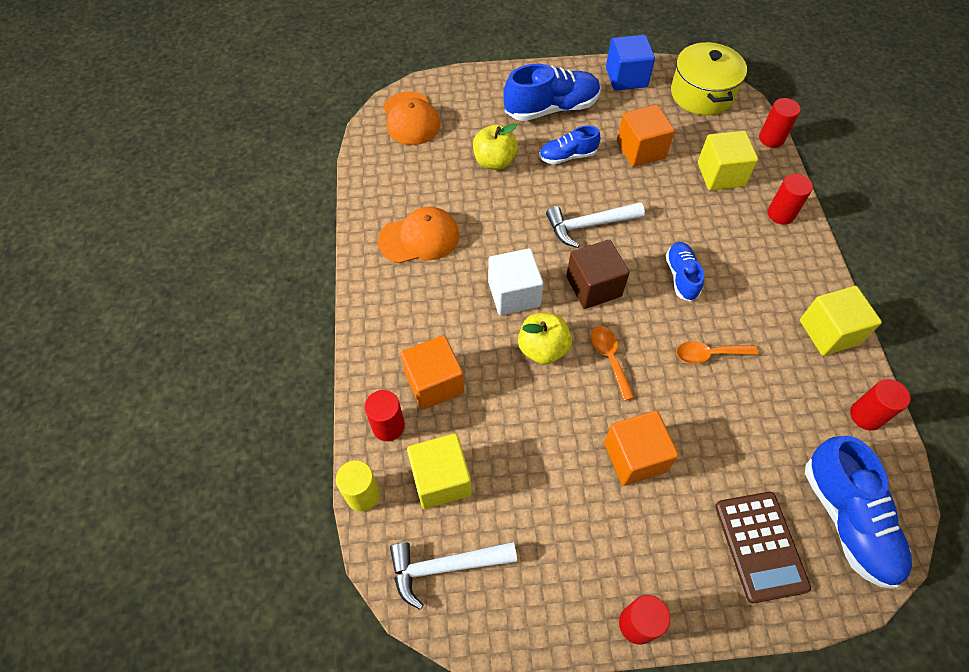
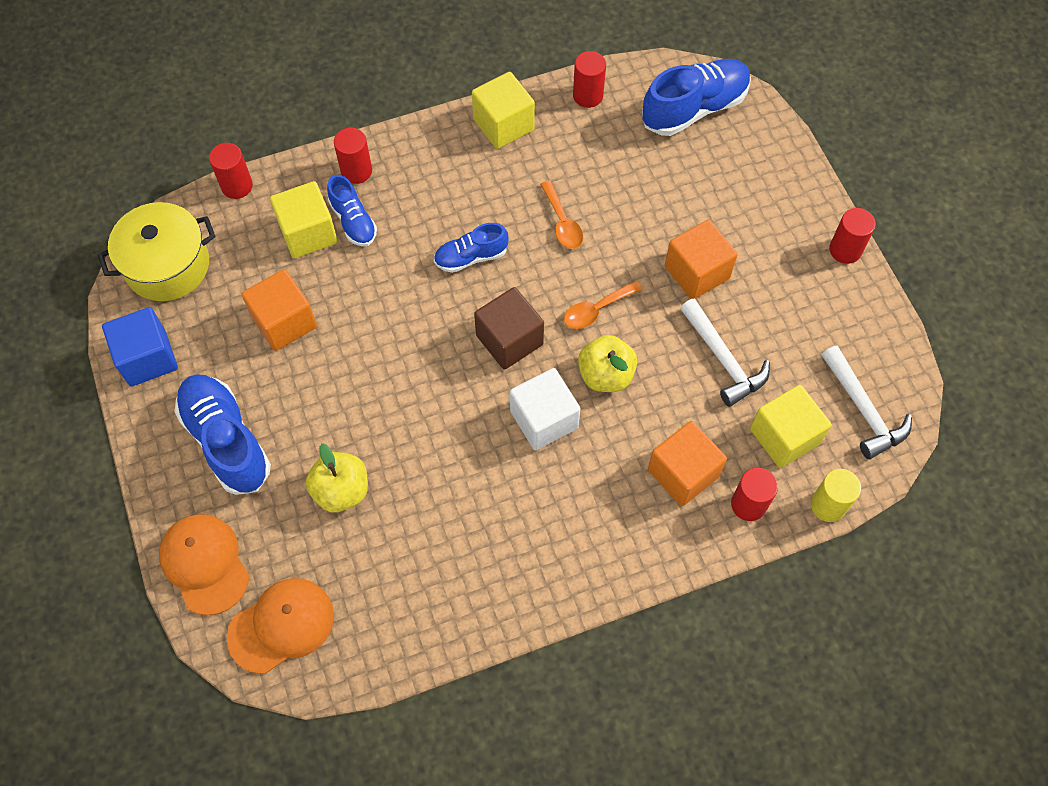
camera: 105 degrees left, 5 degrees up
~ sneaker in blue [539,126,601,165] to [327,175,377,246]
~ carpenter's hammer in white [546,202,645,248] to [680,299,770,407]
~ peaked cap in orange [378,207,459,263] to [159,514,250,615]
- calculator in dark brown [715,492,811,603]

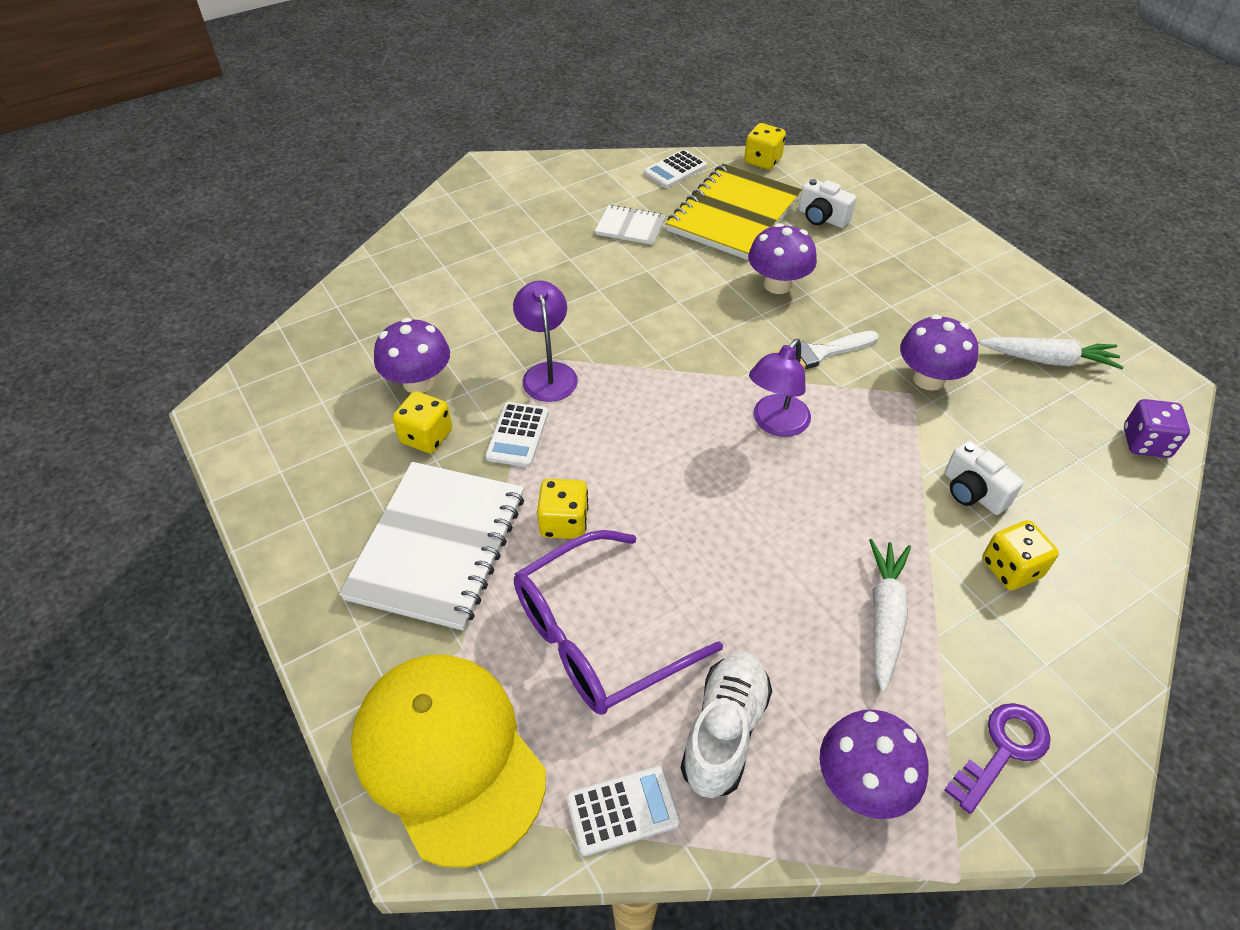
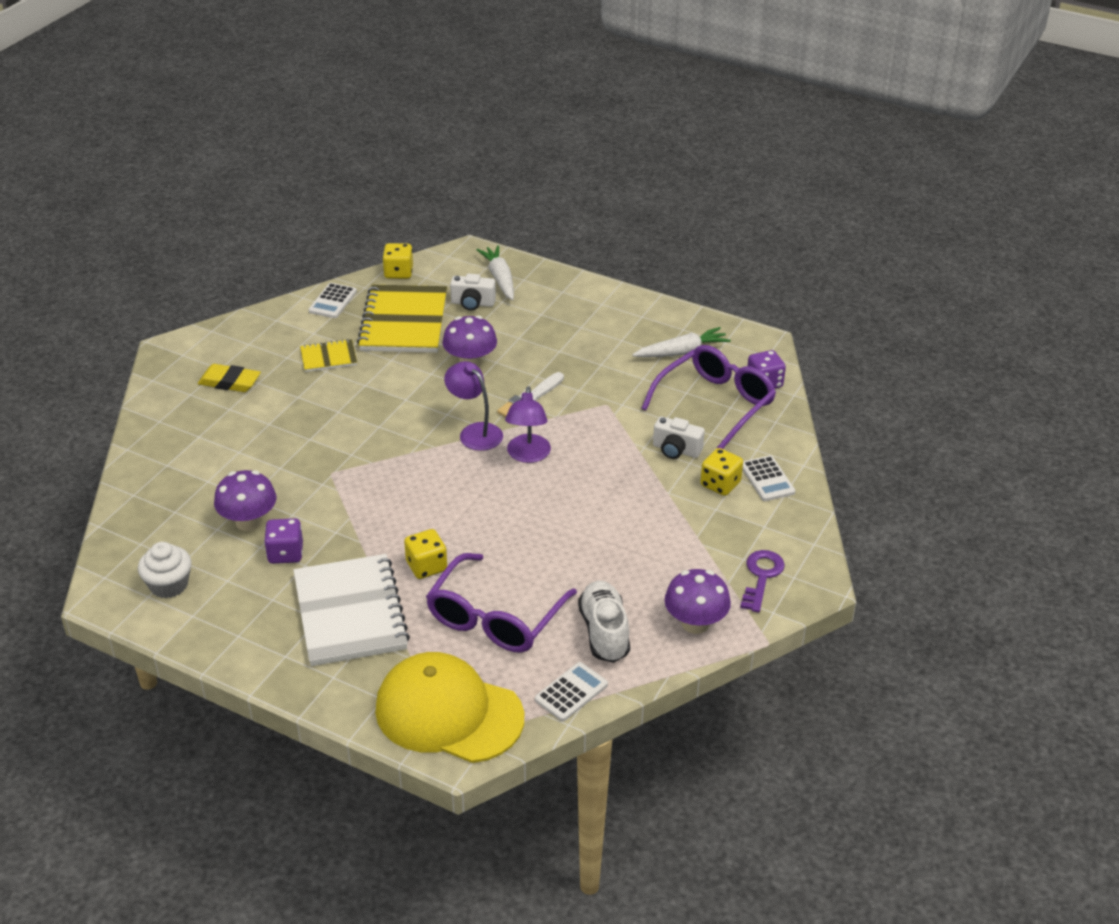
camera: 30 degrees left, 10 degrees down
~ notepad in white [595,205,665,245] to notepad in bright yellow [300,339,357,372]
~ desk lamp in royal purple [513,281,578,402] to [444,361,503,451]
- mushroom in royal purple [900,314,978,391]
~ game die in bright yellow [392,391,452,454] to game die in royal purple [264,518,303,564]
~ calculator in white [485,402,548,467] to [742,455,795,501]
~ root vegetable in white [869,539,911,692] to [476,245,514,300]
+ eyeglasses in royal purple [641,345,776,449]
+ eraser in bright yellow [198,364,261,392]
+ fairy cake in white [138,542,192,598]

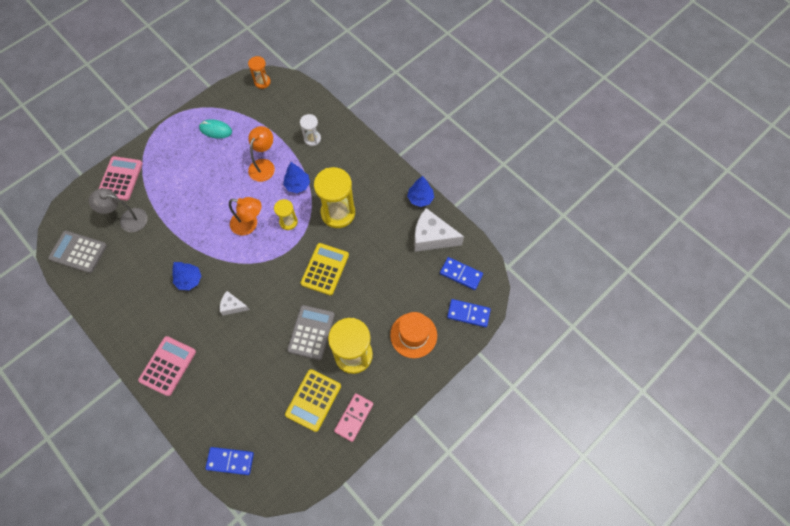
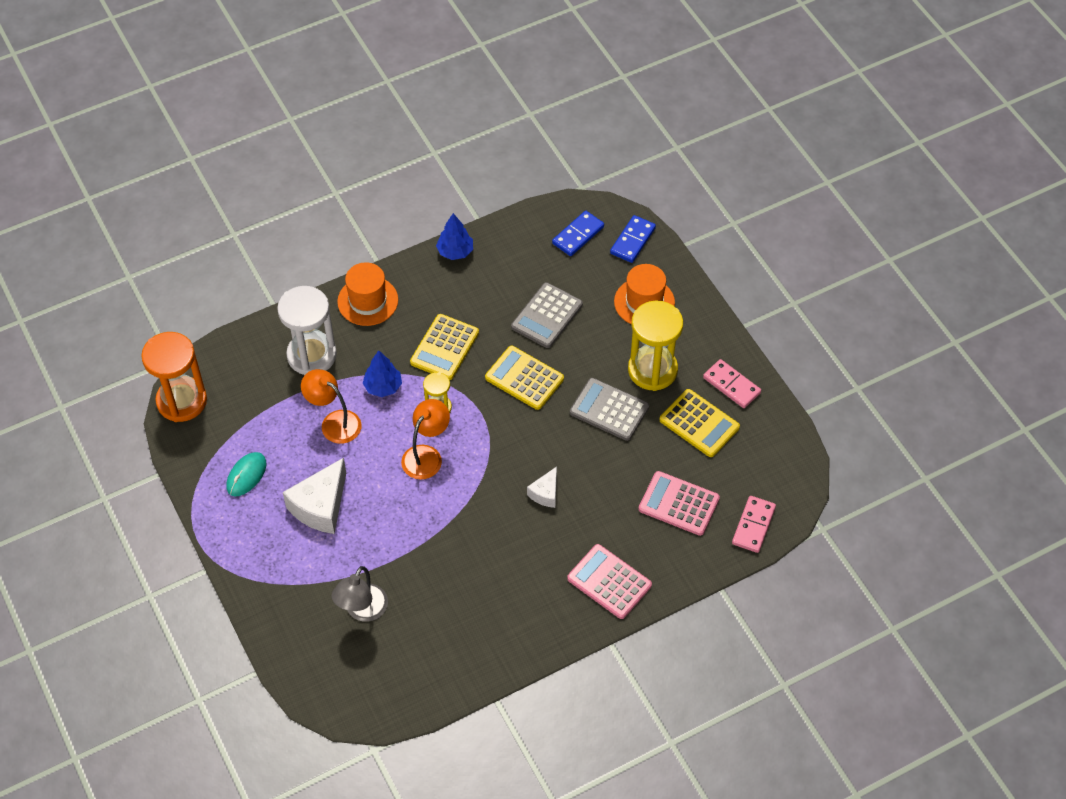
camera: 75 degrees left, 10 degrees down
~ sand timer in orange [248,56,271,89] = [141,332,207,422] x1.91
~ sand timer in white [300,114,321,146] = [277,286,337,375] x1.91
~ calculator in rose-pink [99,156,143,201] to [639,471,720,536]
~ sand timer in bright yellow [314,167,355,228] to calculator in bright yellow [410,314,479,380]
~ cheese in white [414,208,464,252] to [283,458,346,534]
~ calculator in ash-grey [48,231,107,273] to [511,282,583,348]
- fir tree in blue [172,262,201,290]
~ domino tile in blue [205,447,254,475] to domino tile in rose-pink [732,496,776,553]
+ top hat in orange [337,262,398,326]

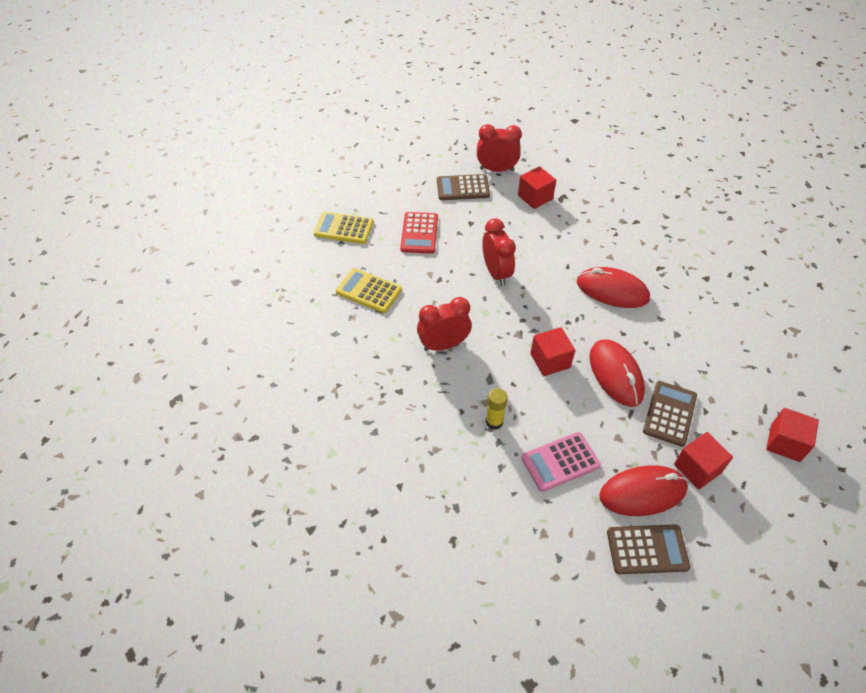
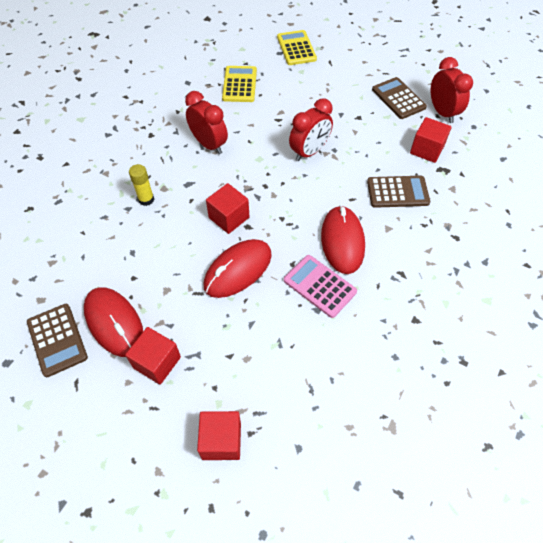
camera: 65 degrees right, 5 degrees up
- calculator in red [400,212,438,254]
~ calculator in dark brown [643,381,697,447] to [367,176,430,208]
~ calculator in rose-pink [522,432,601,492] to [284,255,357,318]

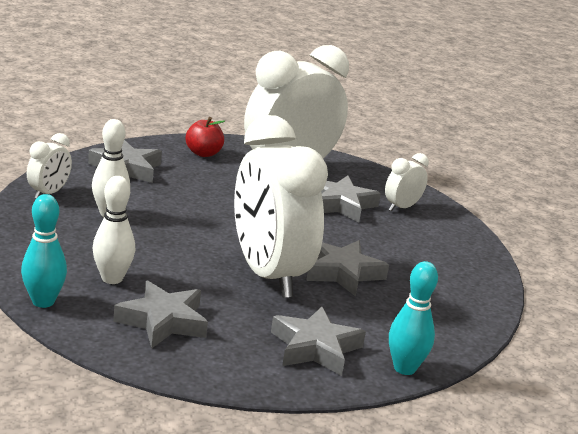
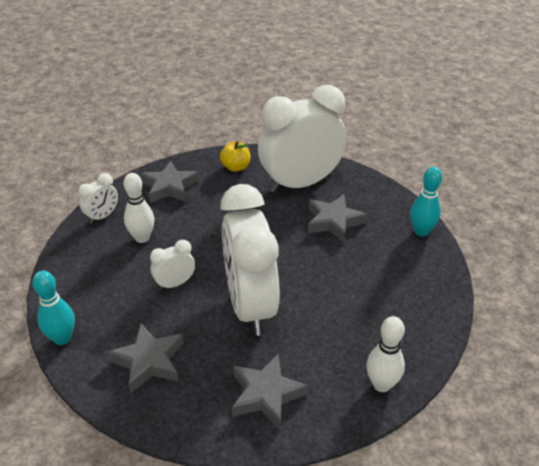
camera: 15 degrees right, 15 degrees up
~ toy apple in red [186,117,225,157] to toy apple in bright yellow [220,141,250,172]
~ bedside clock in white [385,153,429,211] to [150,240,195,290]
~ bowling pin in white [92,176,135,284] to [366,316,405,392]
- five-pointed star in ash-grey [306,240,389,296]
~ bowling pin in aqua [389,261,438,375] to [410,167,442,236]

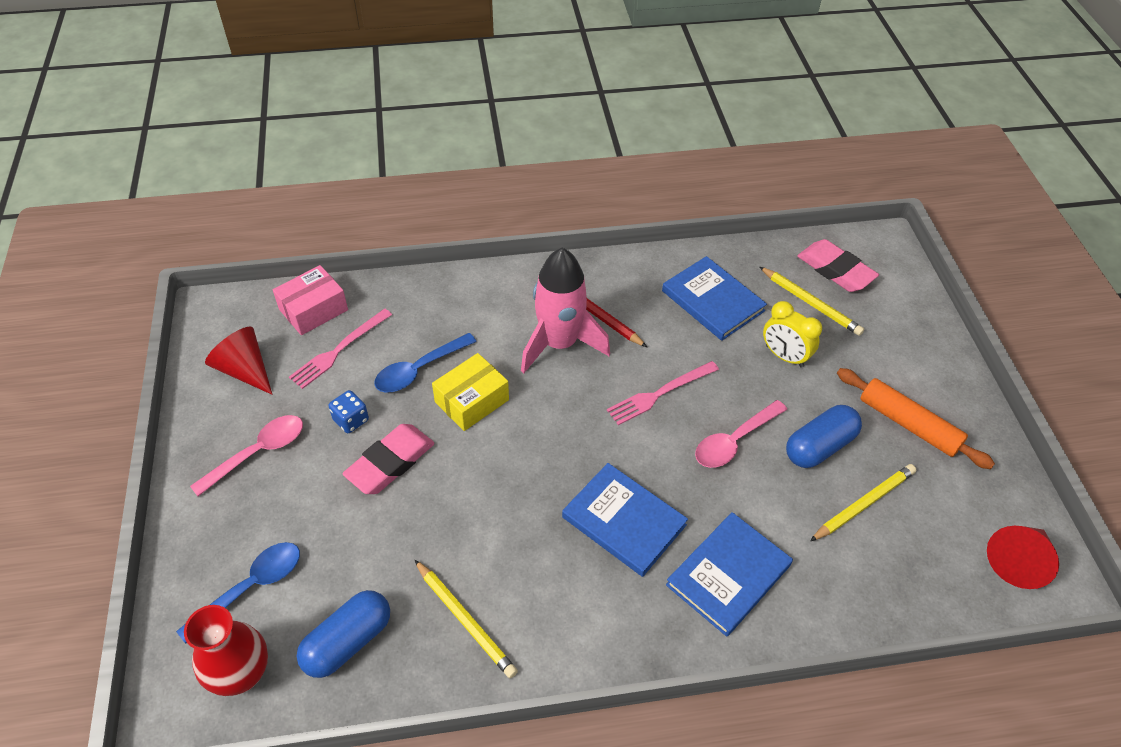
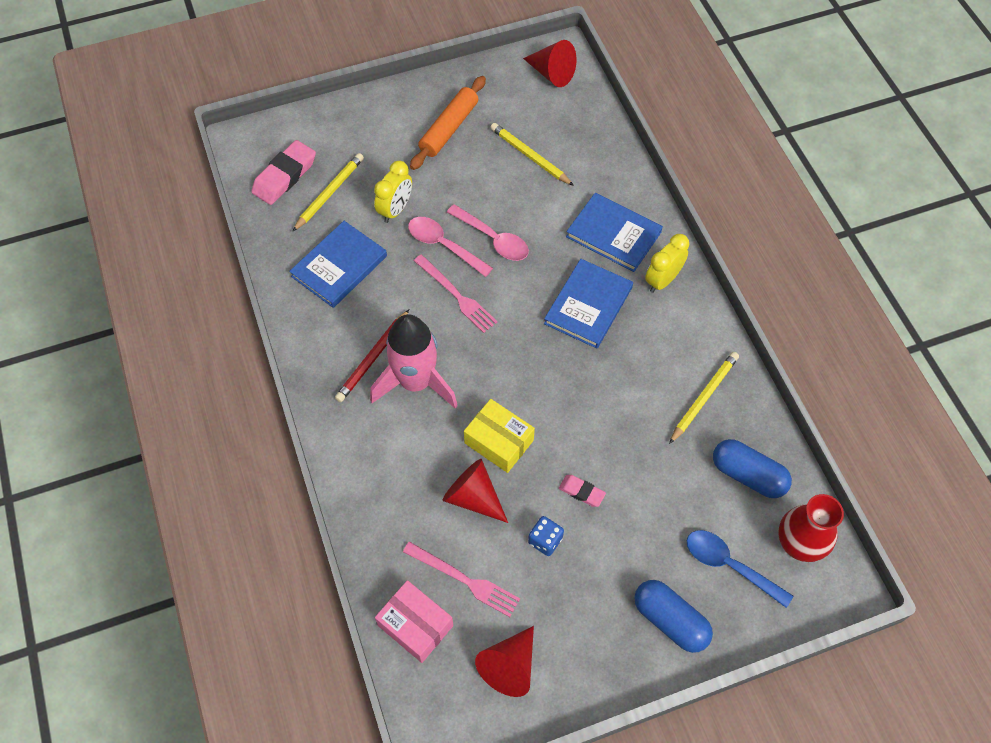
camera: 100 degrees left, 10 degrees up
~ tablespoon in blue [374,333,477,392] to cone in red [442,459,508,523]
~ pill in blue [786,405,862,468] to [634,580,713,653]
~ tablespoon in rose-pink [190,415,303,496] to [408,217,493,277]
~ eraser in rose-pink [343,424,435,494] = [559,475,606,507] x0.54
+ bedside clock in bright yellow [645,234,689,293]

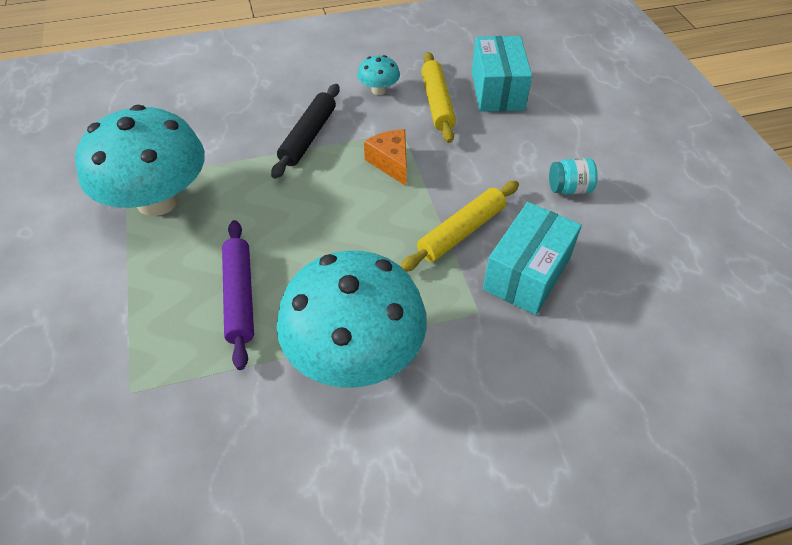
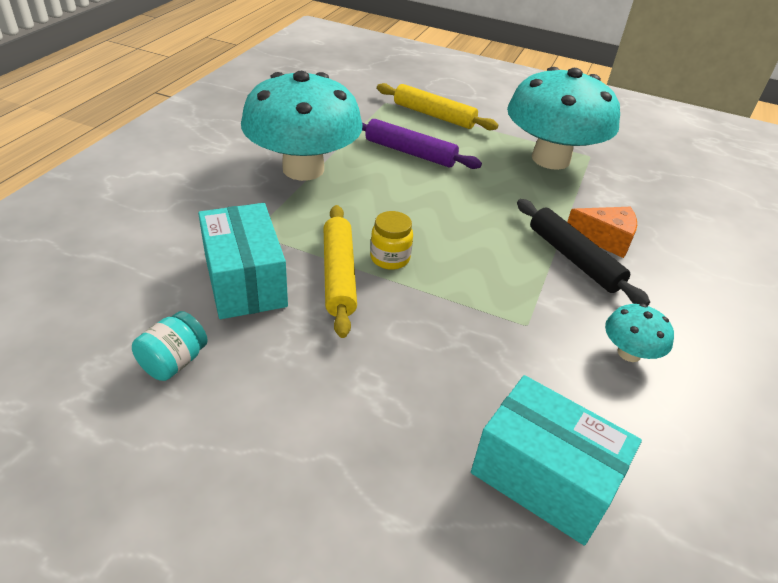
camera: 125 degrees right, 10 degrees down
~ rolling pin in bright yellow [421,52,456,143] to [377,83,498,130]
~ cheese in orange [364,129,407,186] to [567,207,637,258]
~ jar in aqua [549,158,598,194] to [132,311,208,381]
+ jar in bright yellow [370,211,413,270]

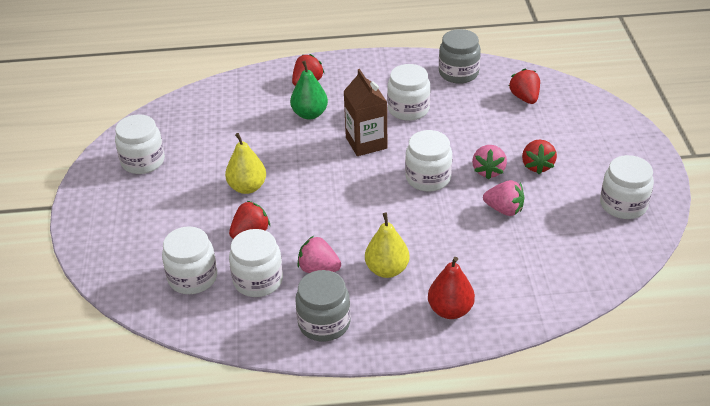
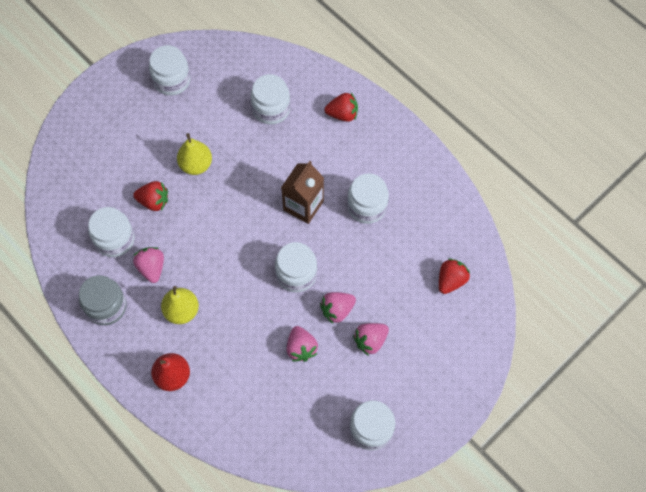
camera: 50 degrees right, 25 degrees up
- jar in ash-grey [439,29,481,84]
- toy pear in leaf-green [290,61,328,120]
~ toy strawberry in red [522,139,557,174] to toy strawberry in rose-pink [353,323,389,356]
~ jar in white [162,226,217,294] to [251,74,290,125]

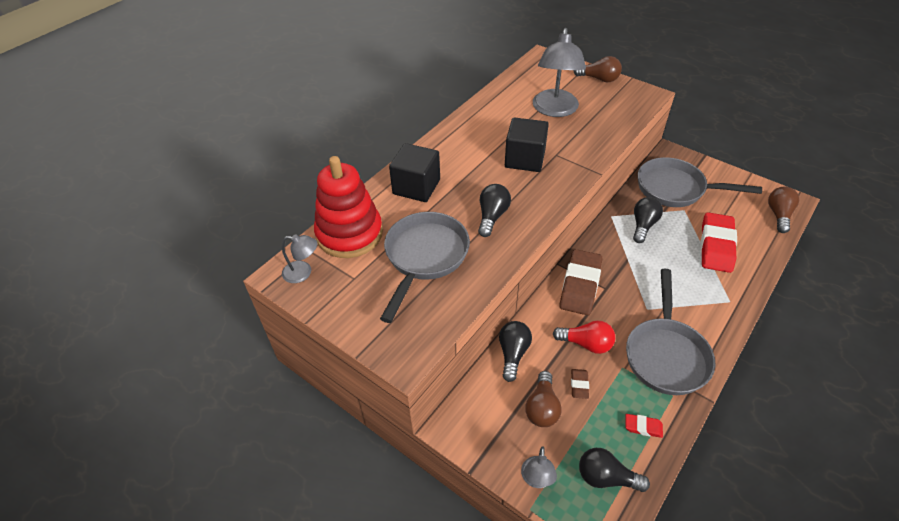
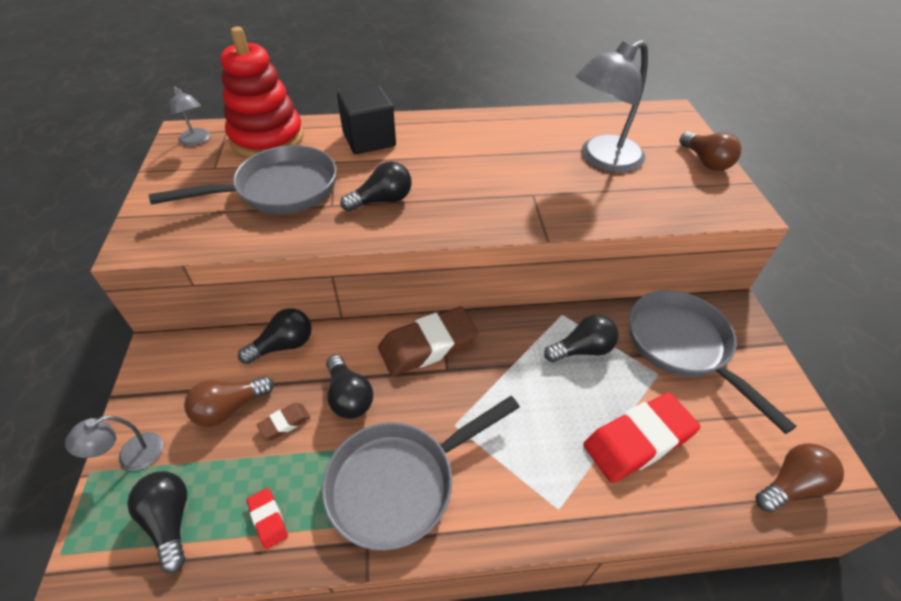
camera: 45 degrees right, 0 degrees up
- cube in black [505,117,549,172]
~ bulb in red [553,320,615,354] to bulb in black [326,355,373,419]

